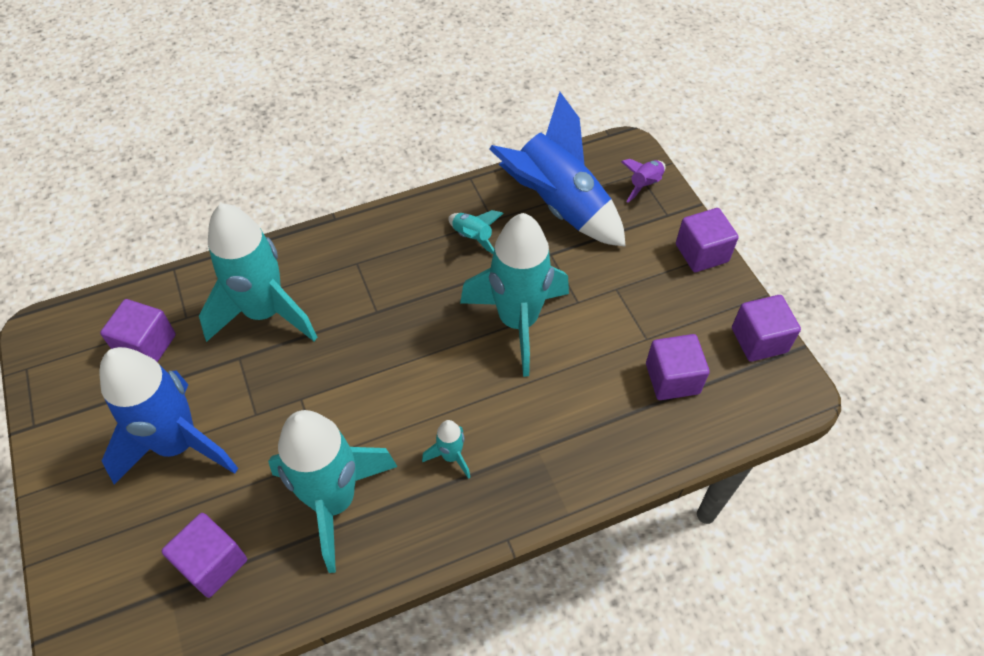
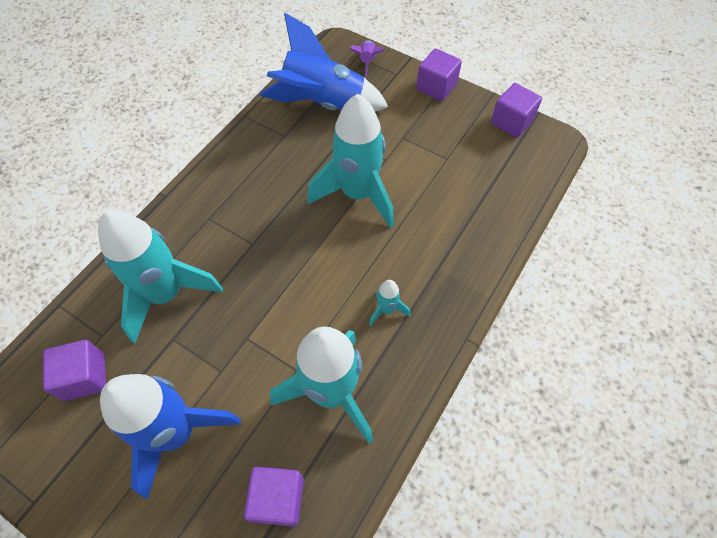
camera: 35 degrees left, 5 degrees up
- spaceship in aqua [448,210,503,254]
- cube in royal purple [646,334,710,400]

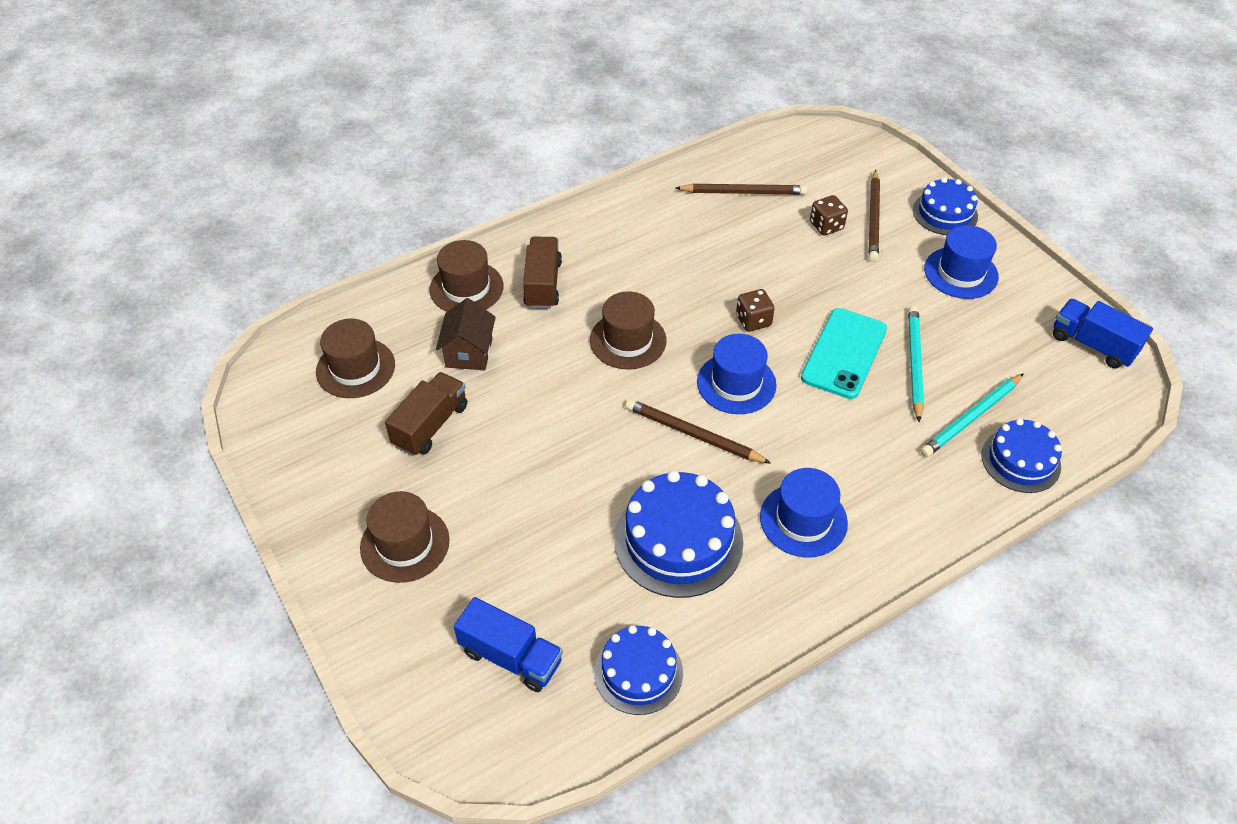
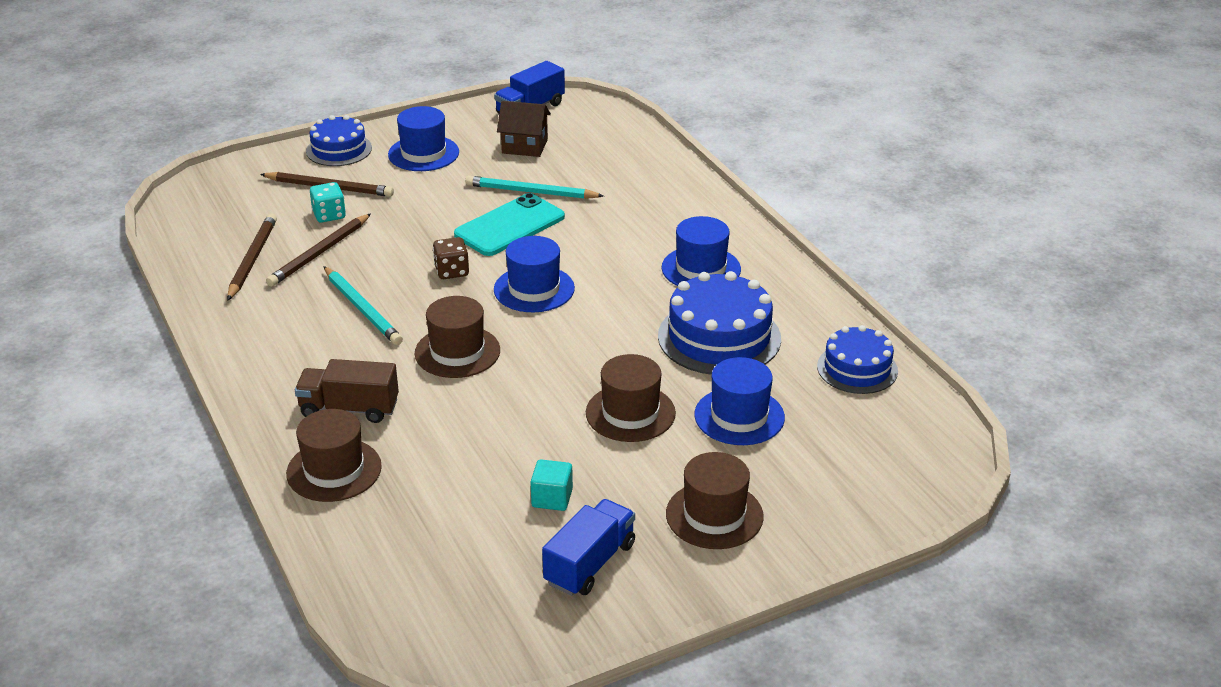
camera: 85 degrees left, 15 degrees down
~ game die in dark brown [810,195,848,235] to game die in aqua [310,182,346,223]
~ cottage in dark brown [436,298,496,370] to [497,101,551,157]
~ phone in aqua [801,308,887,399] = [454,193,565,256] 75 degrees counterclockwise
~ top hat in dark brown [316,319,395,398] to [586,354,676,442]
~ toy truck in dark brown [385,372,467,456] to cube in aqua [531,459,573,511]
~ lead pencil in aqua [920,373,1024,457] to [323,266,403,345]
~ lead pencil in dark brown [625,399,771,463] to [266,214,371,287]
- cake in blue [981,418,1062,493]
~ toy truck in blue [454,597,563,692] to [542,499,635,596]
+ top hat in blue [694,357,785,445]

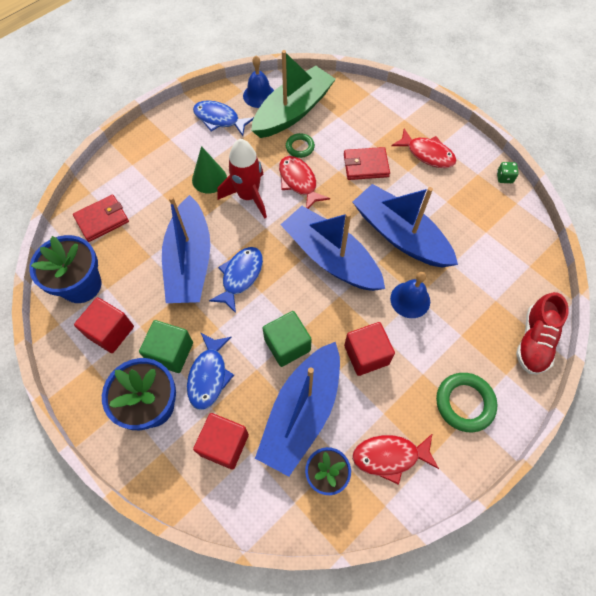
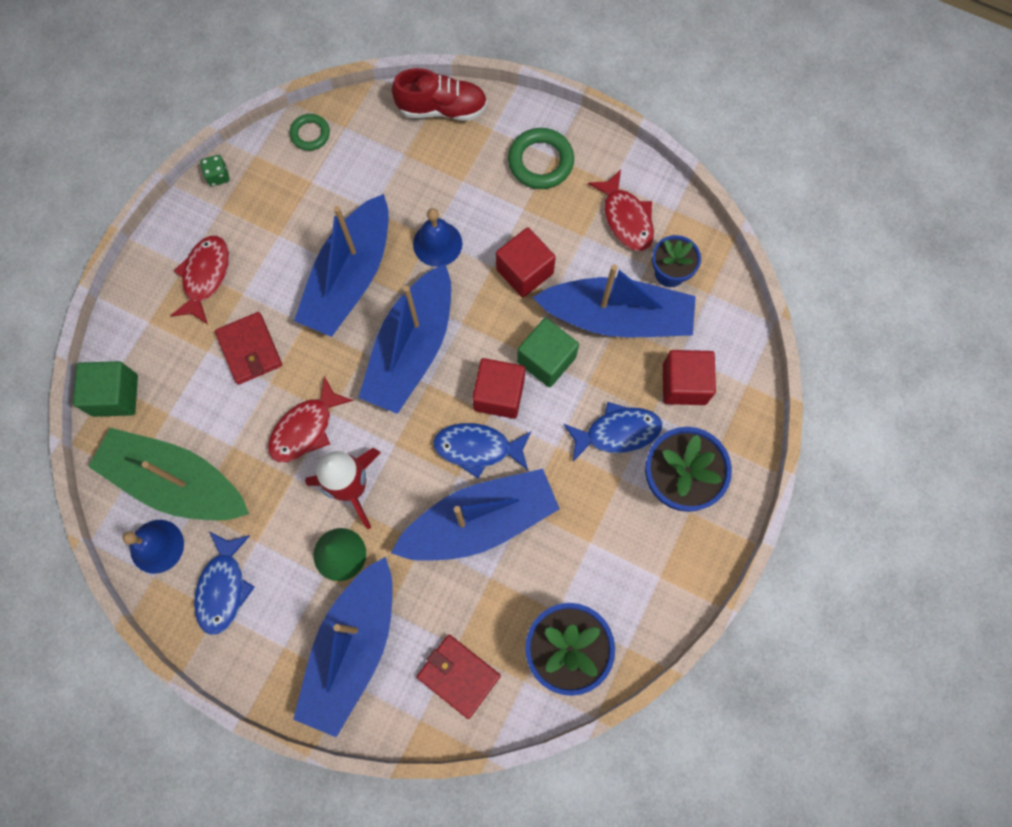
camera: 110 degrees left, 10 degrees up
~ ring in leaf-green [286,133,315,158] to [290,114,330,151]
~ cube in red [74,297,134,353] to [472,358,525,419]
~ cube in leaf-green [139,320,193,373] to [73,361,138,417]
+ boat in blue [293,557,393,737]

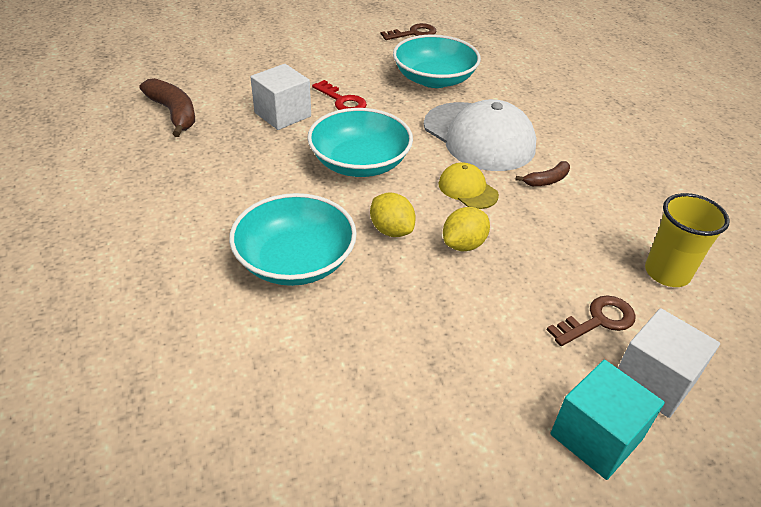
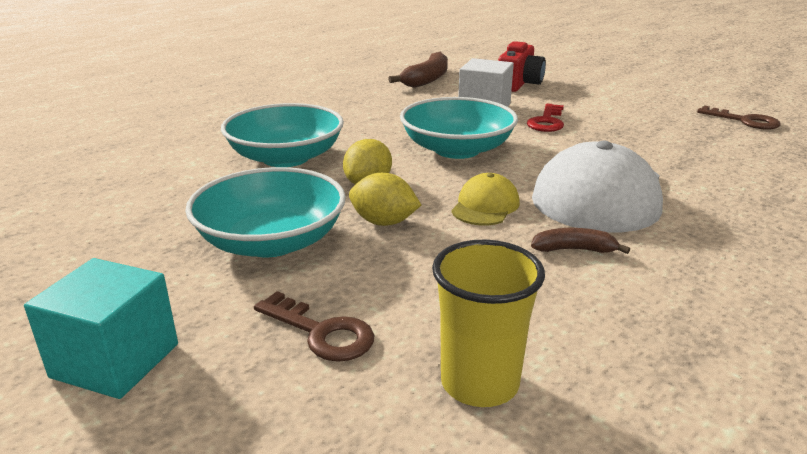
camera: 65 degrees right, 15 degrees down
~ bowl in aqua [393,35,481,88] to [185,167,346,257]
~ banana fruit in dark brown [516,161,570,186] = [531,228,630,254] 150 degrees clockwise
- cube in white [618,308,720,418]
+ compact camera in red [498,41,546,92]

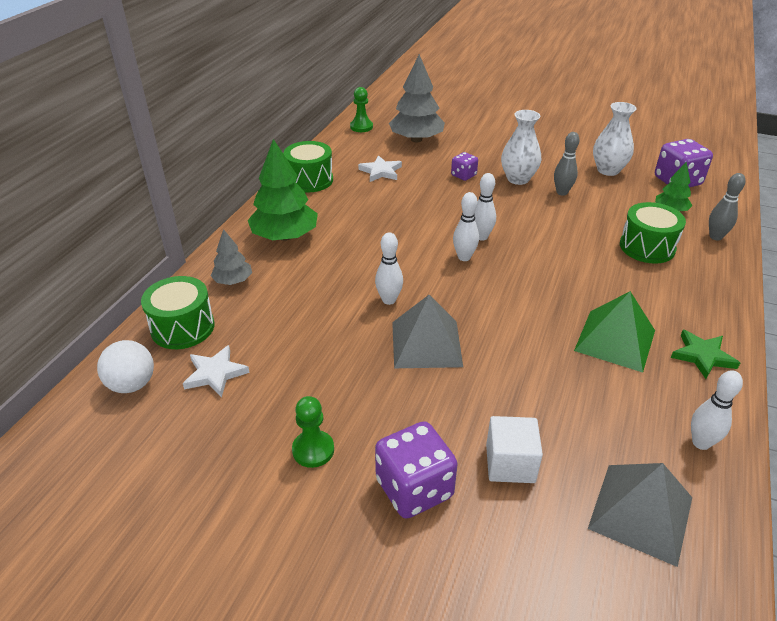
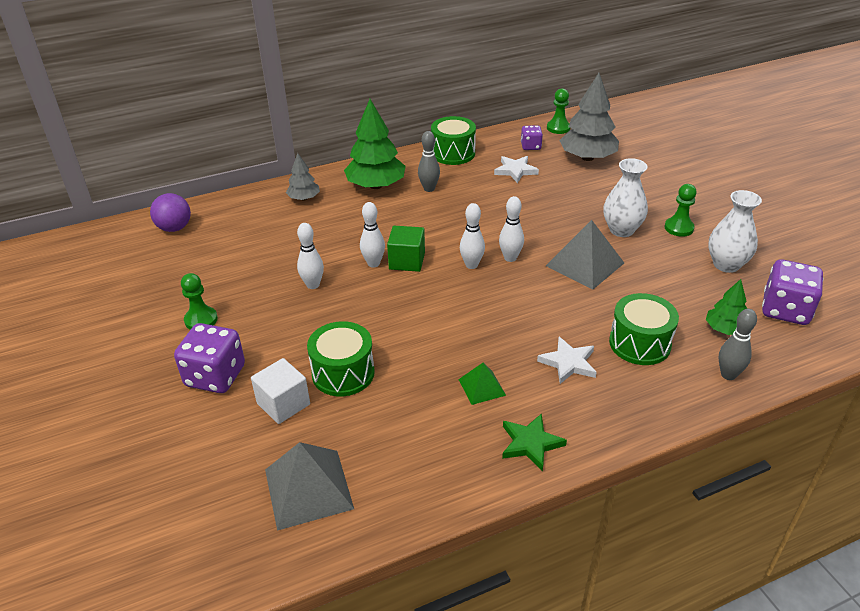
camera: 45 degrees right, 0 degrees up
~ bowling pin in ash-grey [554,132,579,196] to [418,131,440,192]
~ game die in royal purple [451,152,478,181] to [521,125,543,150]
~ drum in leaf-green [141,276,215,349] to [307,321,375,396]
~ pyramid in leaf-green [574,291,655,373] = [458,363,506,405] x0.55
~ pyramid in ash-grey [392,295,463,368] to [546,220,624,289]
~ ball in white [97,340,154,393] to ball in royal purple [150,193,191,232]
~ five-pointed star in white [183,345,250,398] to [537,337,597,384]
~ bowling pin in white [691,370,743,450] to [297,223,324,289]
+ chess pawn in leaf-green [665,184,697,237]
+ cube in leaf-green [387,226,425,272]

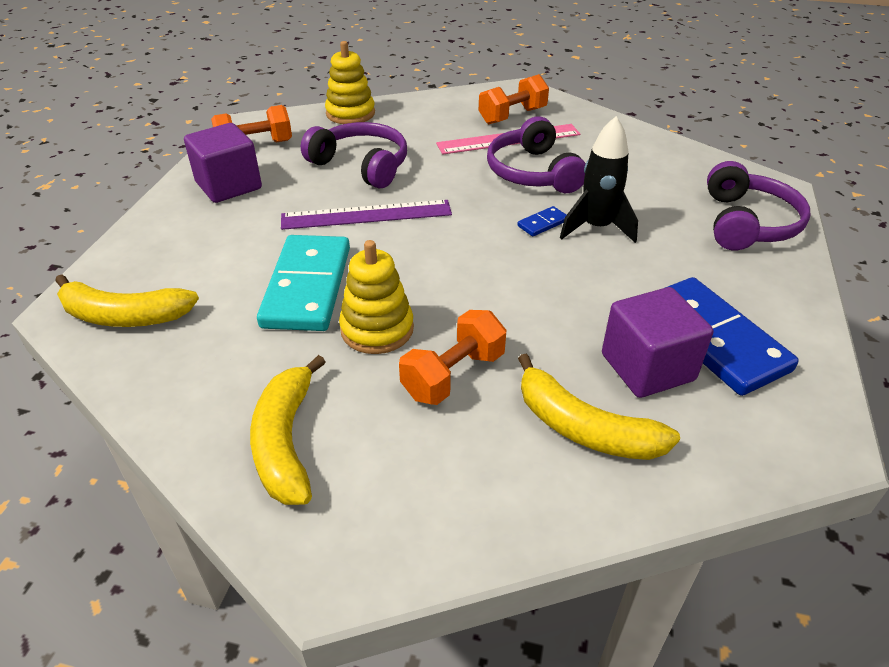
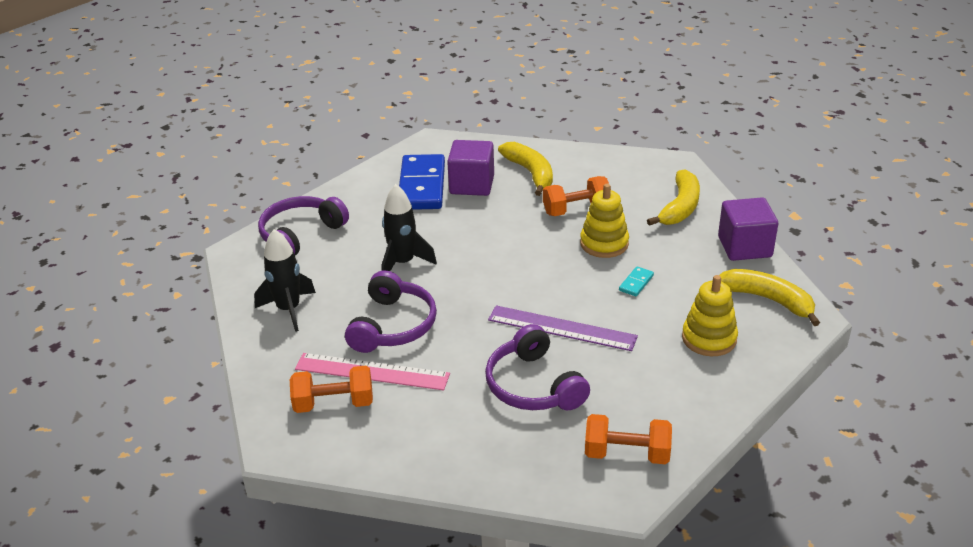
camera: 150 degrees left, 5 degrees down
~ stacking toy in bright yellow [325,41,375,124] to [682,275,738,356]
~ cube in royal purple [184,123,262,203] to [718,197,778,261]
- domino tile in blue [517,206,566,236]
~ domino tile in aqua [257,235,350,331] = [619,266,654,296] x0.41
+ spaceship in black [254,229,316,332]

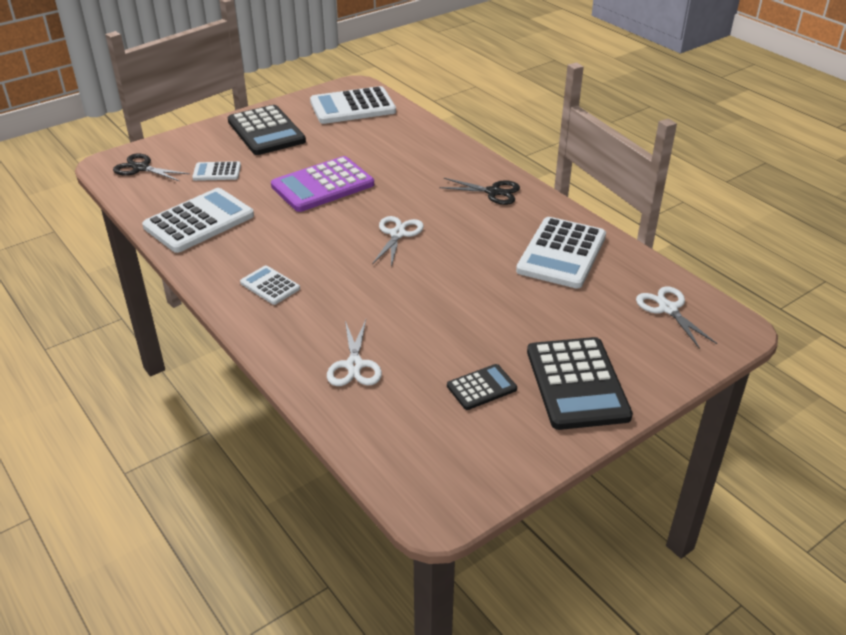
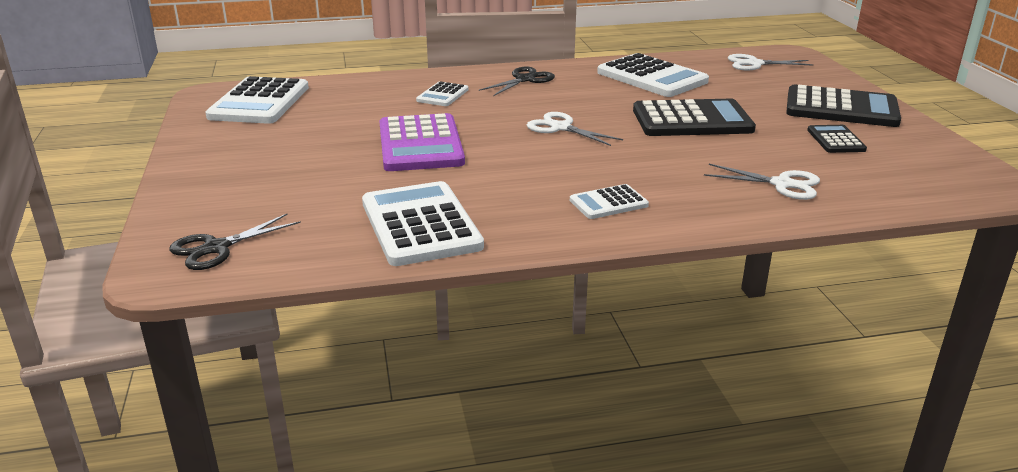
camera: 65 degrees left, 10 degrees down
~ calculator in black [227,105,306,155] to [633,99,756,136]
~ calculator in white [192,161,241,181] to [416,81,469,106]

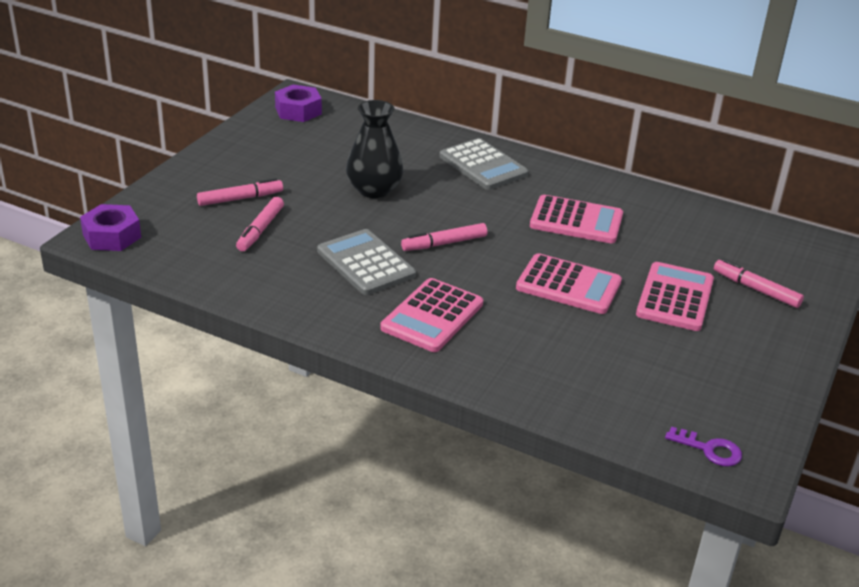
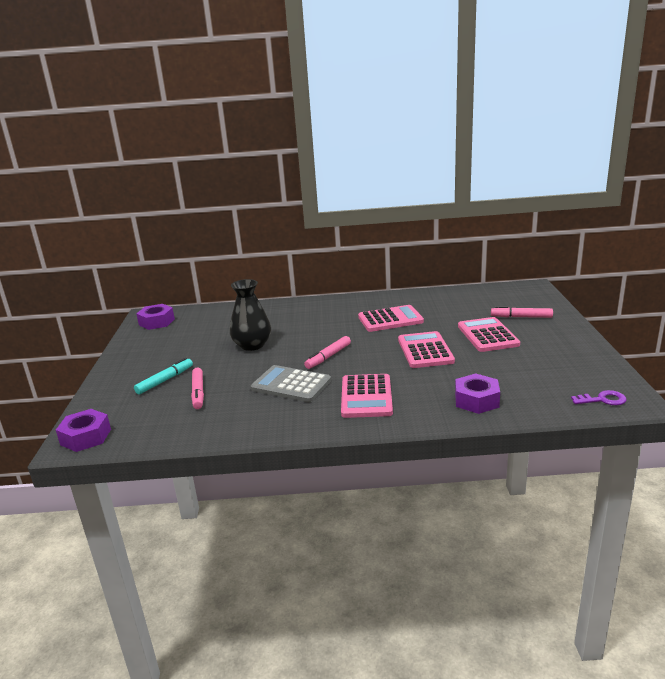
camera: 25 degrees left, 10 degrees down
- calculator in ash-grey [439,138,528,190]
~ felt pen in rose-pink [197,178,283,206] to felt pen in aqua [134,358,193,394]
~ calculator in rose-pink [516,253,622,314] = [398,331,455,368] 90 degrees counterclockwise
+ nut in royal purple [455,373,500,414]

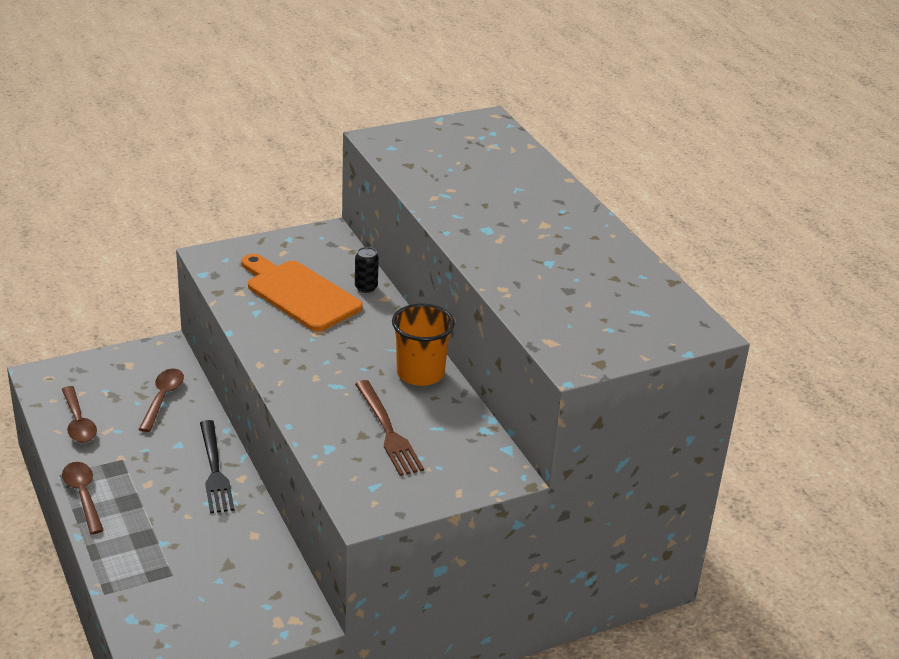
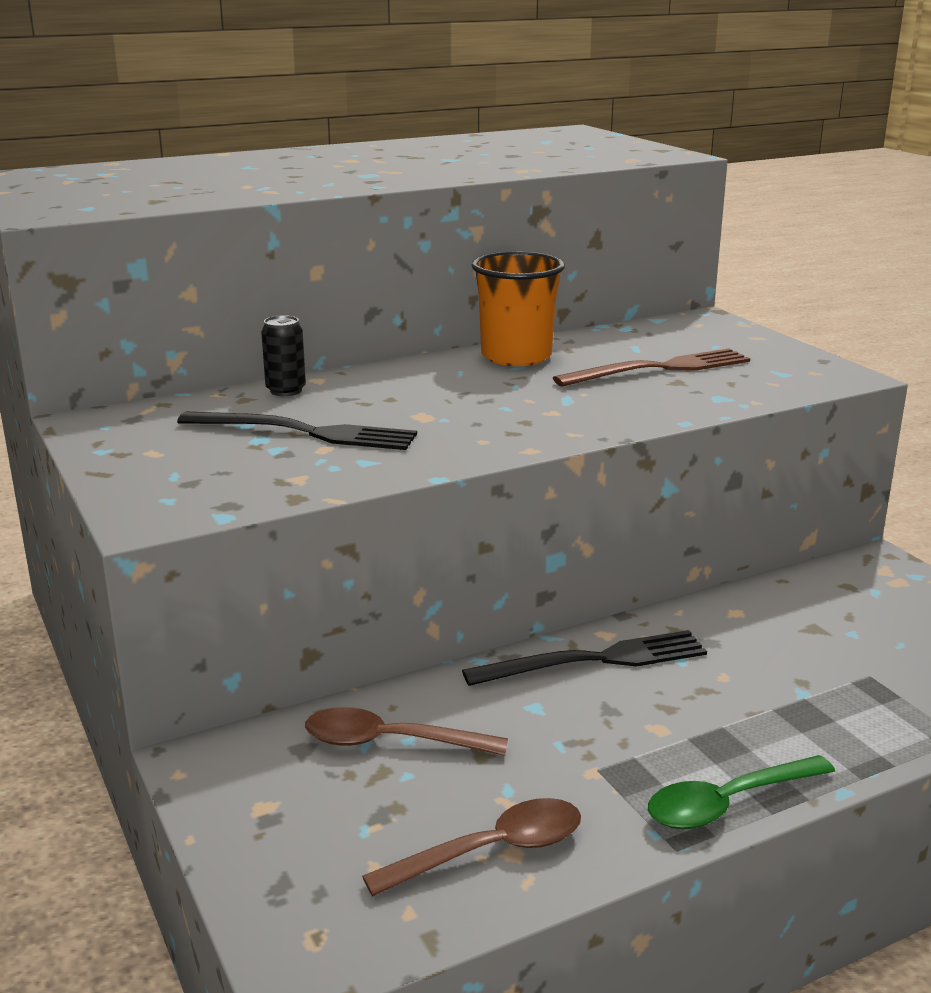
camera: 90 degrees left, 10 degrees down
~ bread board in orange [241,254,363,331] to fork in black [177,412,417,450]
~ tablespoon in dark brown [62,462,104,534] to tablespoon in leaf-green [648,755,835,829]

